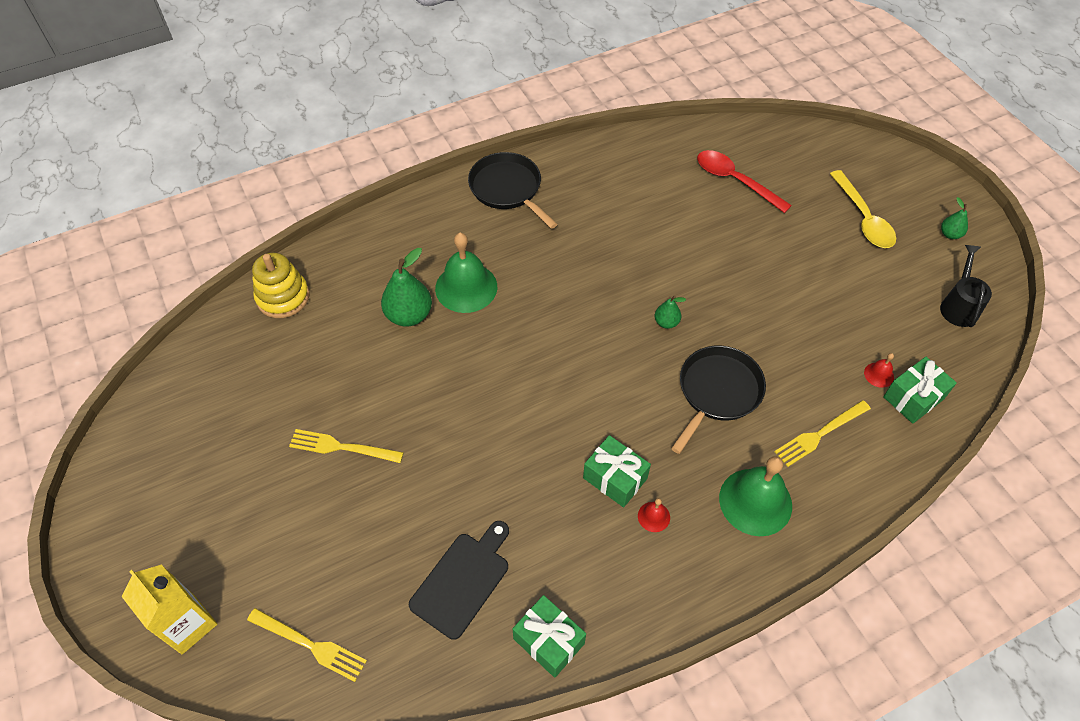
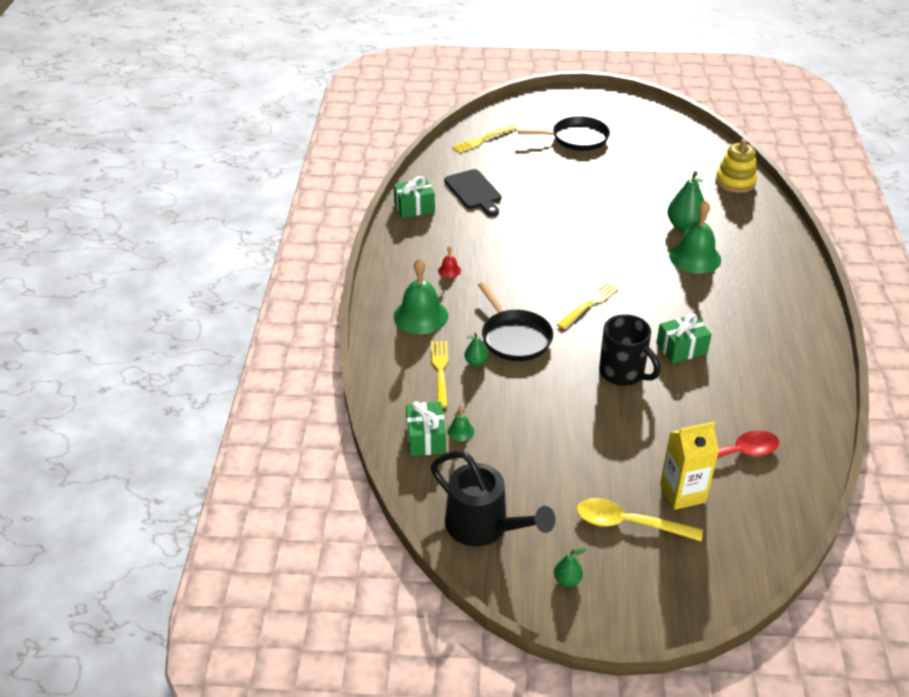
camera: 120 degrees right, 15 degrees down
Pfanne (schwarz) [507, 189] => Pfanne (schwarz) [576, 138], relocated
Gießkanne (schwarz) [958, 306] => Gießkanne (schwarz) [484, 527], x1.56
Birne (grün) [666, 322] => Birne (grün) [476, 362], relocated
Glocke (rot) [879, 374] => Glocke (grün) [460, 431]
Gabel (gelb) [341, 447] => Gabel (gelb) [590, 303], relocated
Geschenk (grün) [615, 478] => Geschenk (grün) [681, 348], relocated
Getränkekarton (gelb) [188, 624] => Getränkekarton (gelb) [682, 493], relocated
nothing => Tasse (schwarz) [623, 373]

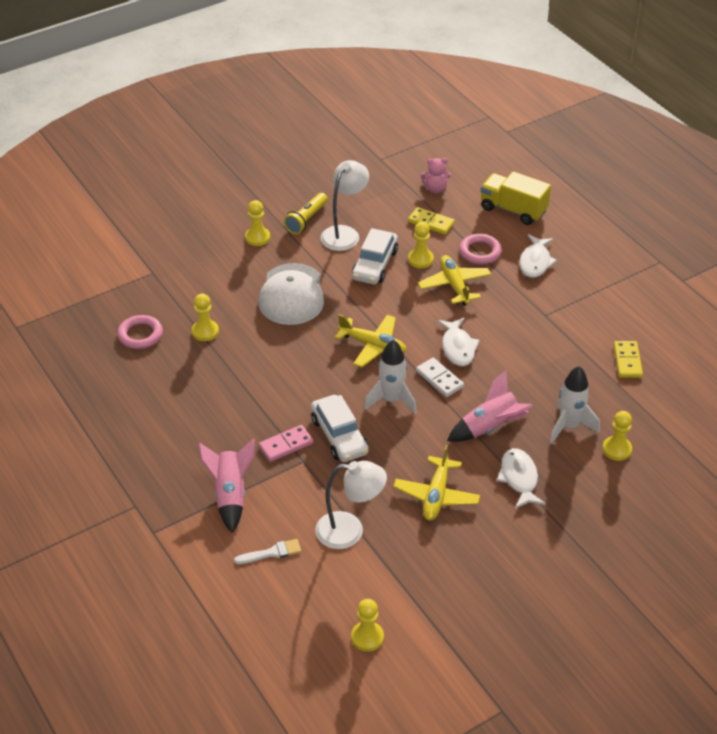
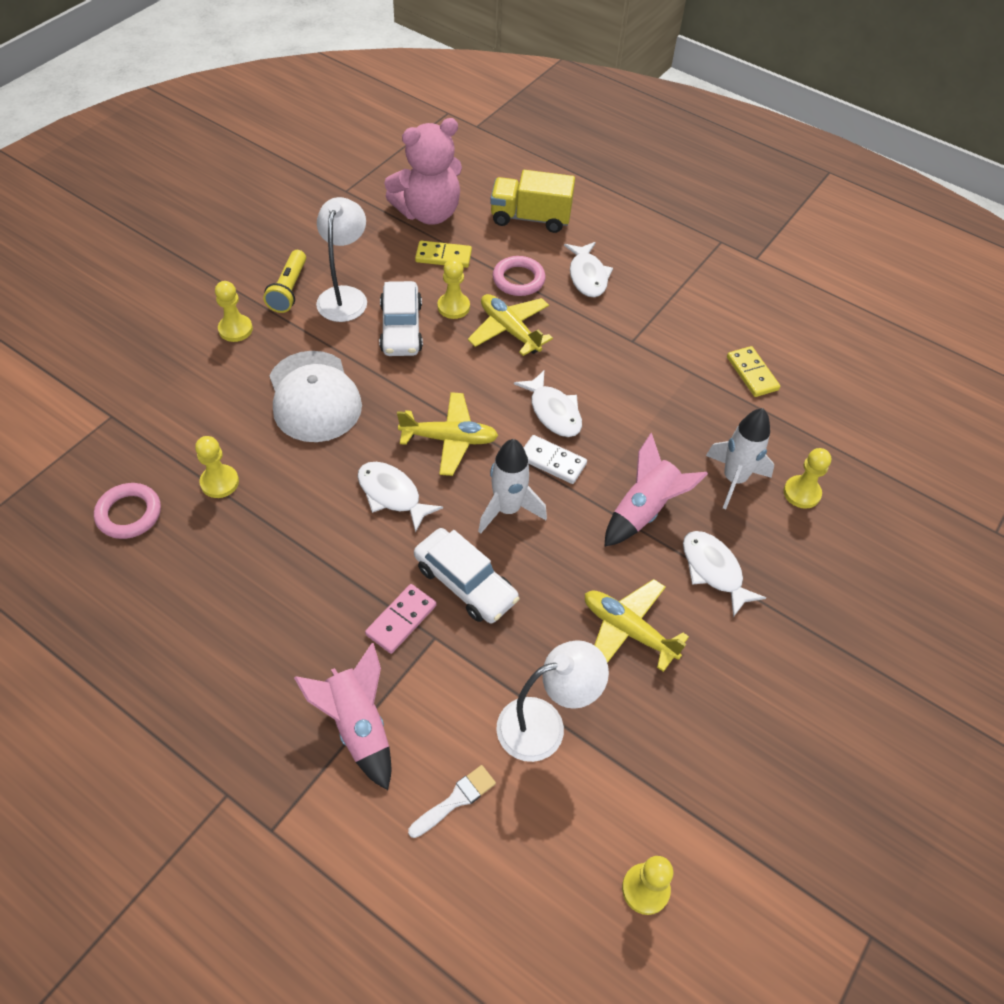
camera: 25 degrees left, 10 degrees up
Teddybär (rosa) [435, 189] => Teddybär (rosa) [428, 213], x2.12
Flugzeug (gelb) [436, 495] => Flugzeug (gelb) [628, 630], 135 degrees clockwise
nothing => Fisch (weiß) [392, 495]

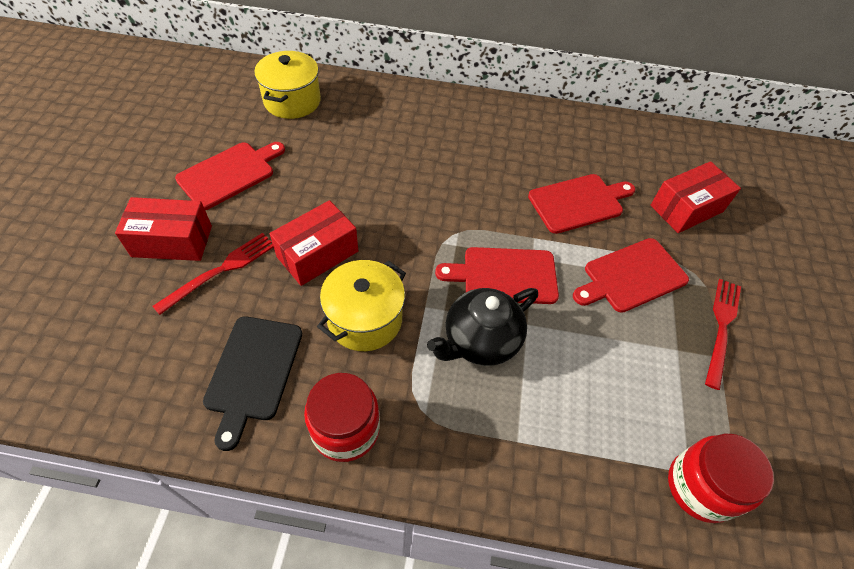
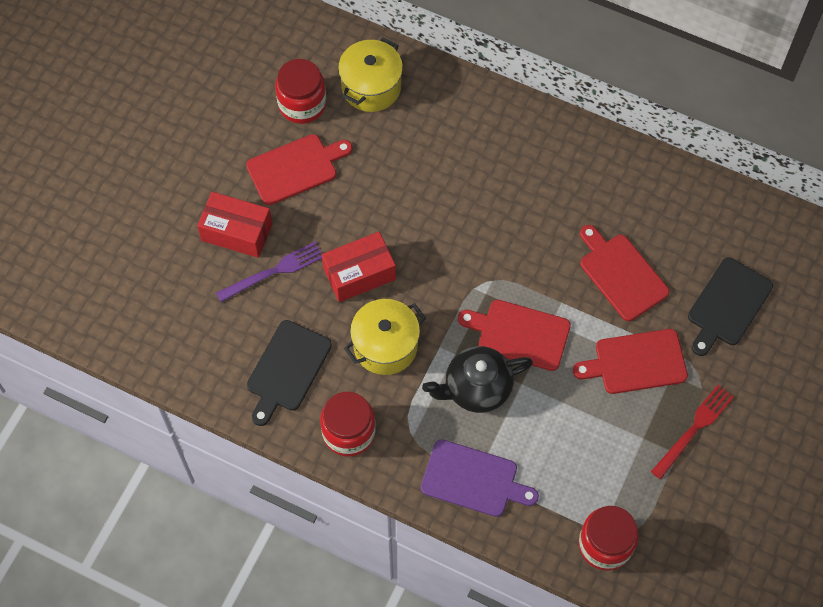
camera: 20 degrees right, 10 degrees up
Schachtel (rot) [686, 208] => Schneidebrett (schwarz) [727, 305]
Schneidebrett (rot) [578, 202] => Schneidebrett (rot) [621, 274], 120 degrees counterclockwise
Gabel (rot) [220, 271] => Gabel (lila) [274, 271]
nothing => Einmachglas (rot) [302, 104]
nothing => Schneidebrett (lila) [473, 479]

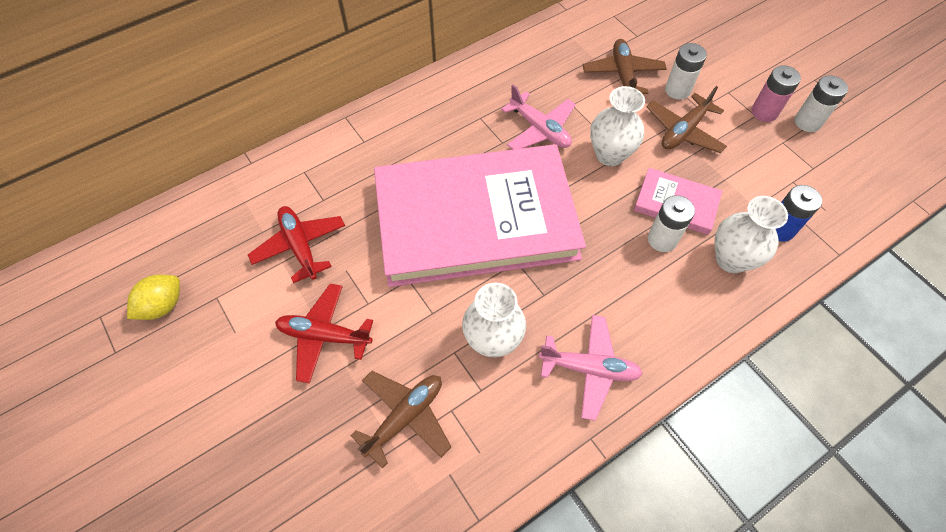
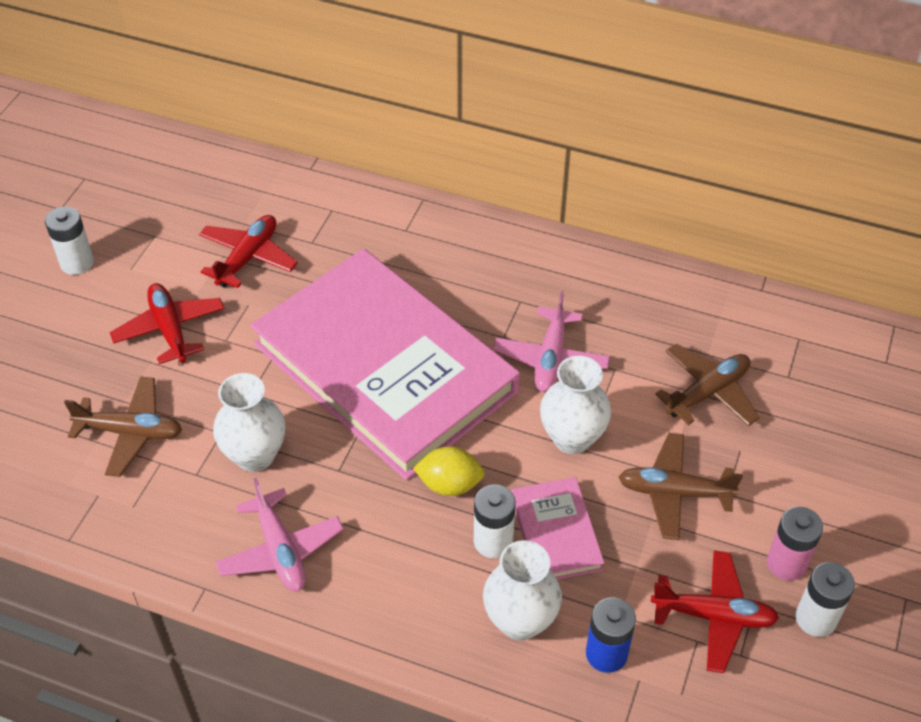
camera: 55 degrees right, 10 degrees down
Batterie (weiß) [677, 90] => Batterie (weiß) [77, 263], relocated
Zitrone (gelb) [163, 306] => Zitrone (gelb) [449, 484], relocated
nothing => Flugzeug (rot) [714, 616]

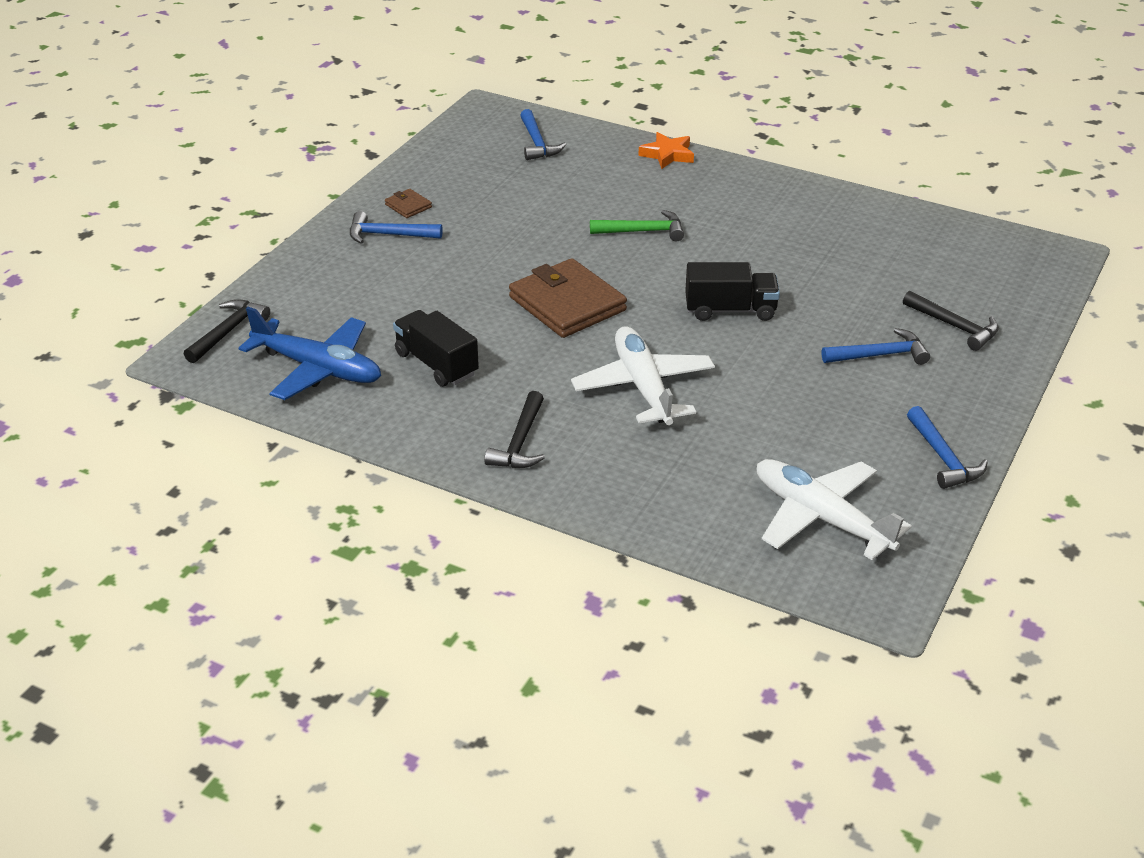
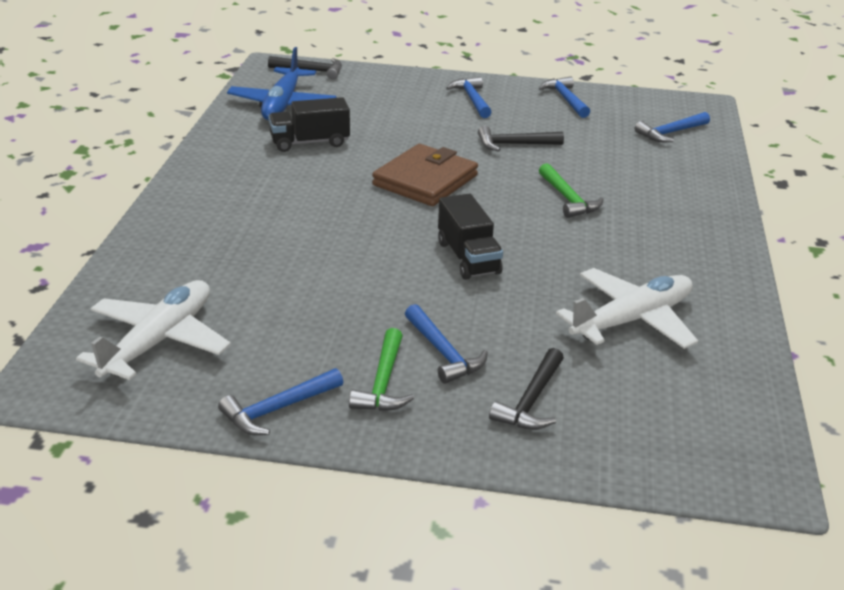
camera: 70 degrees right, 5 degrees down
Stern (orange) [667, 155] => nothing
Geldbörse (braun) [408, 206] => nothing
Lastwagen (schwarz) [436, 364] => Lastwagen (schwarz) [309, 142], 135 degrees counterclockwise
Flugzeug (weiß) [643, 387] => Flugzeug (weiß) [632, 320], relocated
Hammer (schwarz) [520, 442] => Hammer (schwarz) [514, 144], relocated
nothing => Hammer (blau) [565, 99]
nothing => Hammer (grün) [383, 382]

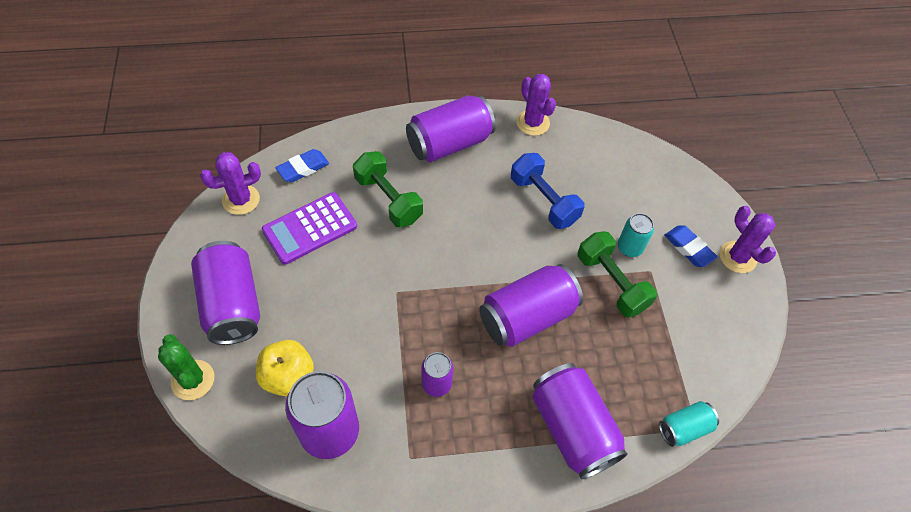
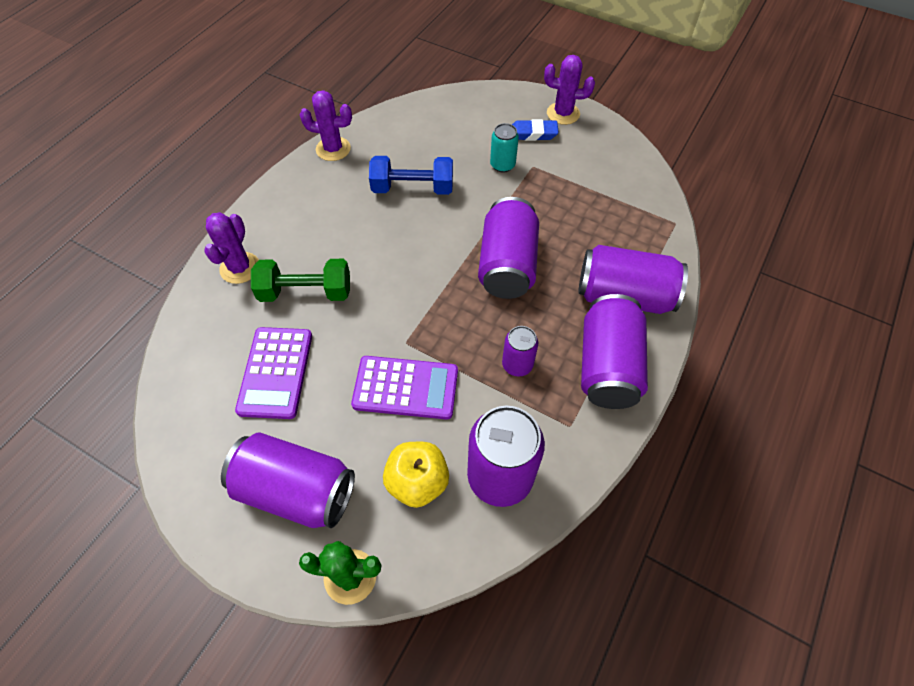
camera: 50 degrees left, 0 degrees up
Dose (lila) [449, 143] => Dose (lila) [607, 366], relocated
Radiergummi (blau) [303, 168] => nothing
Kaktus (lila) [241, 200] => Kaktus (lila) [240, 268], relocated
Hantel (grün) [611, 283] => nothing
Dose (türkis) [684, 428] => nothing
nothing => Taschenrechner (lila) [405, 388]

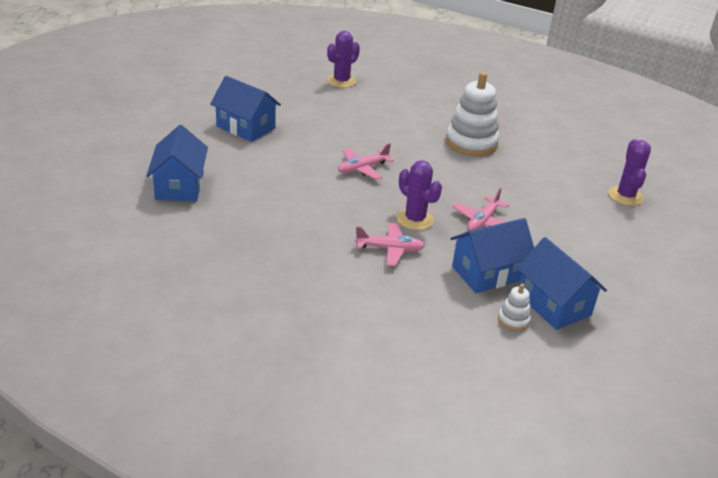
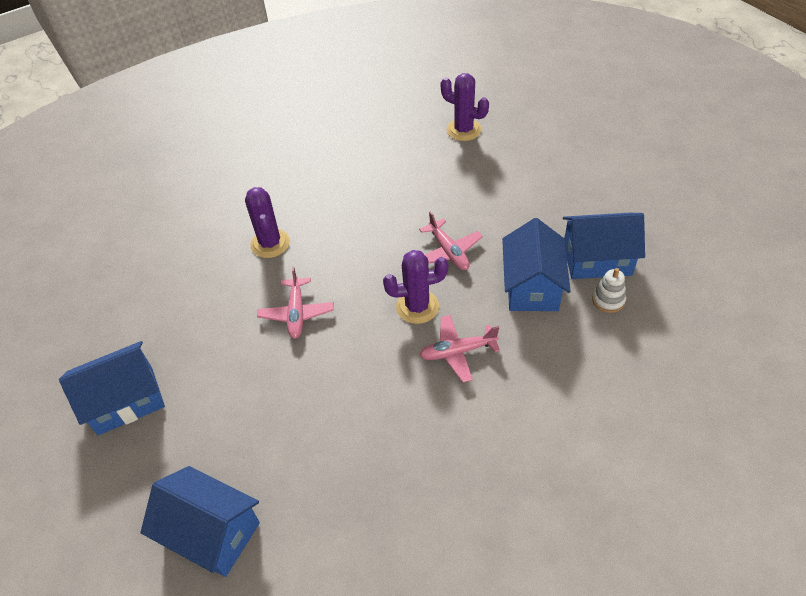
camera: 55 degrees left, 15 degrees up
Kaktus (lila) [341, 81] => Kaktus (lila) [270, 243], relocated
Stapelspielzeug (weiß) [471, 143] => nothing
Flugzeug (rosa) [390, 249] => Flugzeug (rosa) [457, 352], 135 degrees counterclockwise

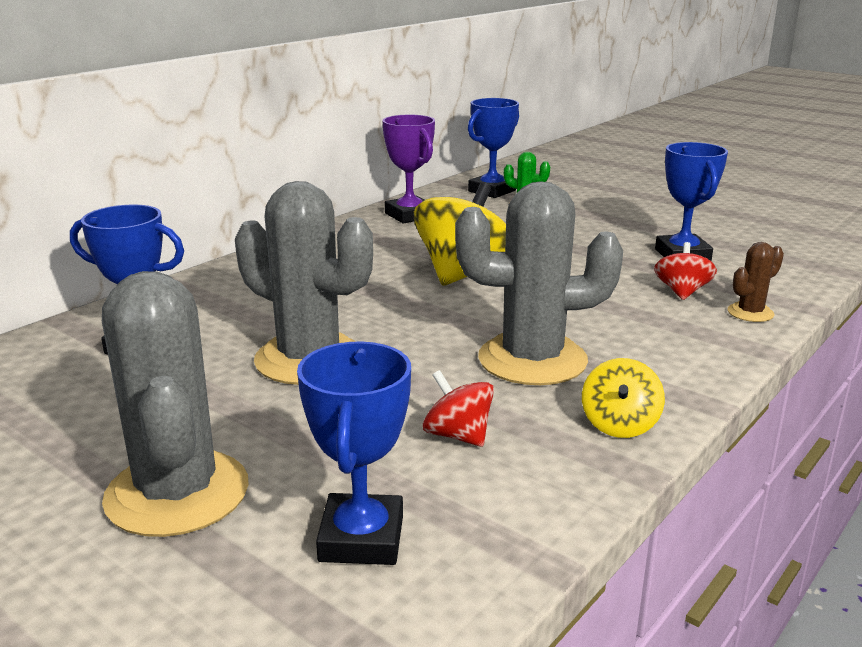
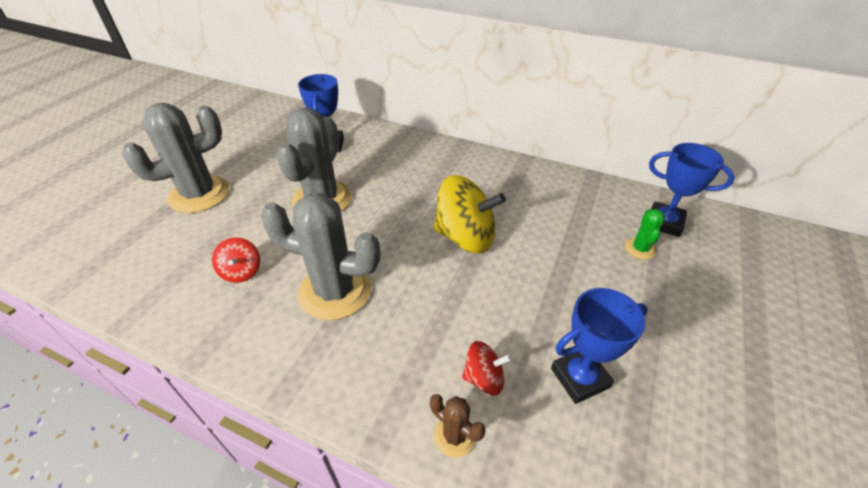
camera: 75 degrees right, 20 degrees up
Pokal (lila) [409, 215] => nothing
Kaktus (grau) [532, 360] => Kaktus (grau) [335, 291], 60 degrees counterclockwise
Pokal (blau) [361, 538] => nothing
Kreisel (gelb) [619, 424] => nothing
Kreisel (rot) [458, 435] => Kreisel (rot) [241, 271], 135 degrees clockwise

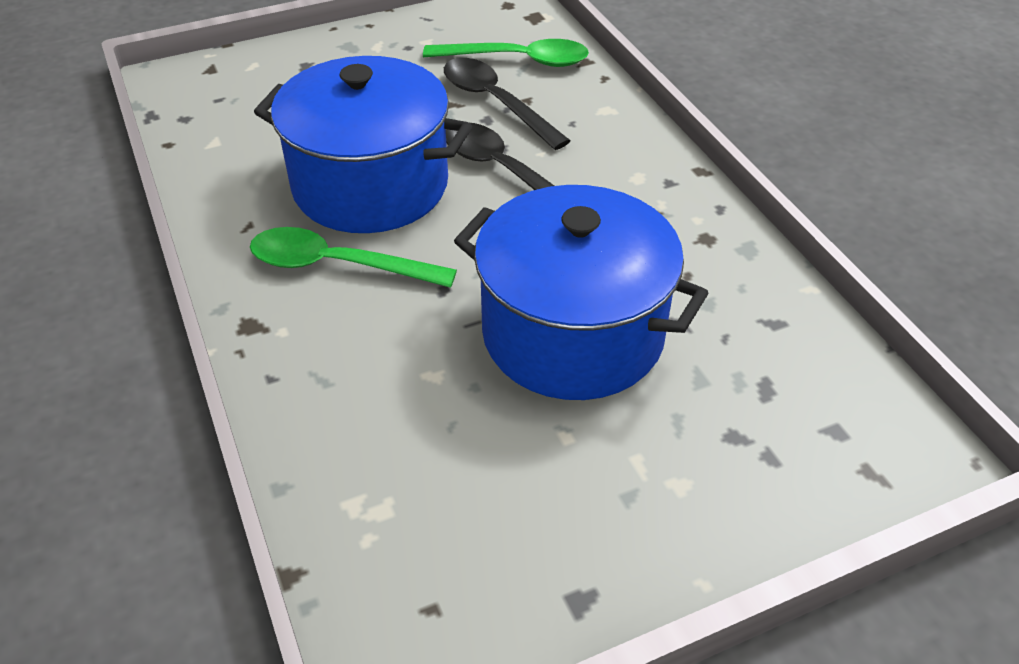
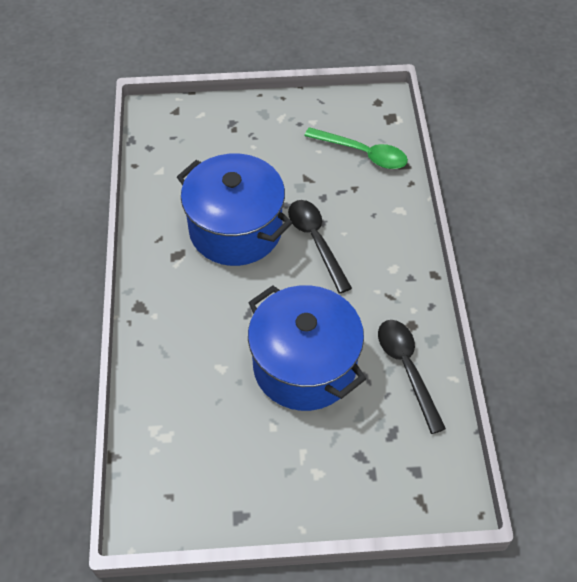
camera: 20 degrees right, 10 degrees up
Löffel (schwarz) [495, 102] => Löffel (schwarz) [407, 368], relocated
Löffel (grün) [337, 265] => nothing

